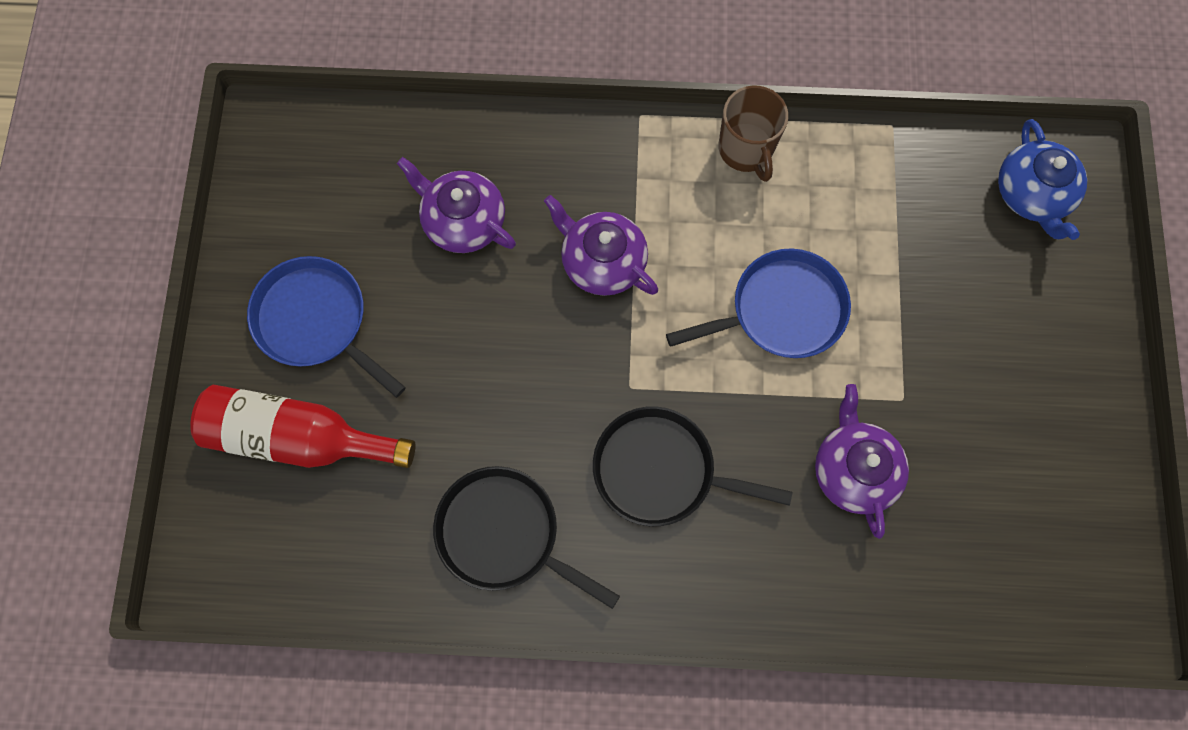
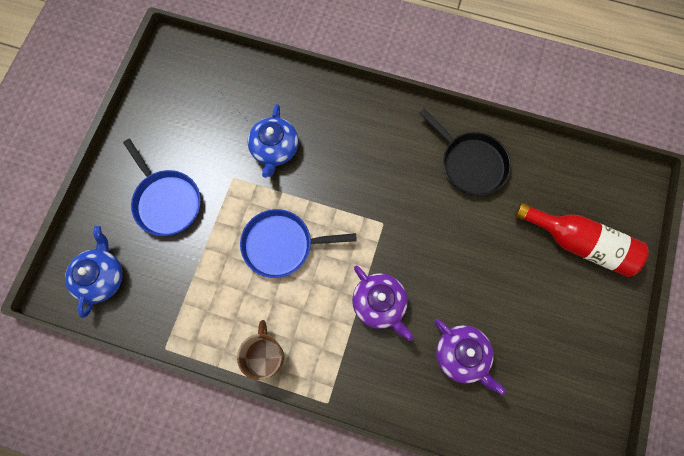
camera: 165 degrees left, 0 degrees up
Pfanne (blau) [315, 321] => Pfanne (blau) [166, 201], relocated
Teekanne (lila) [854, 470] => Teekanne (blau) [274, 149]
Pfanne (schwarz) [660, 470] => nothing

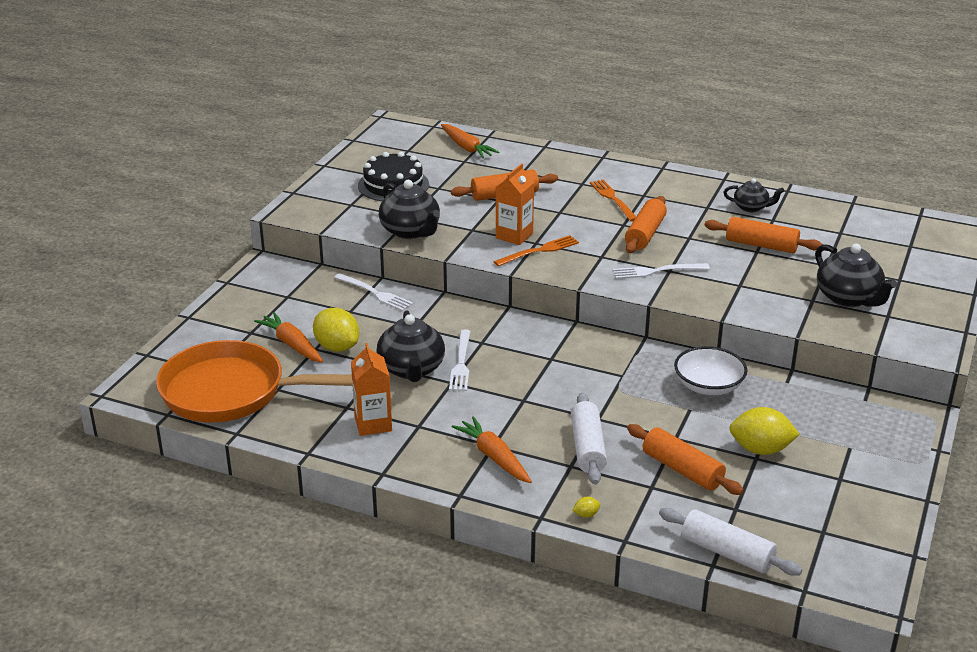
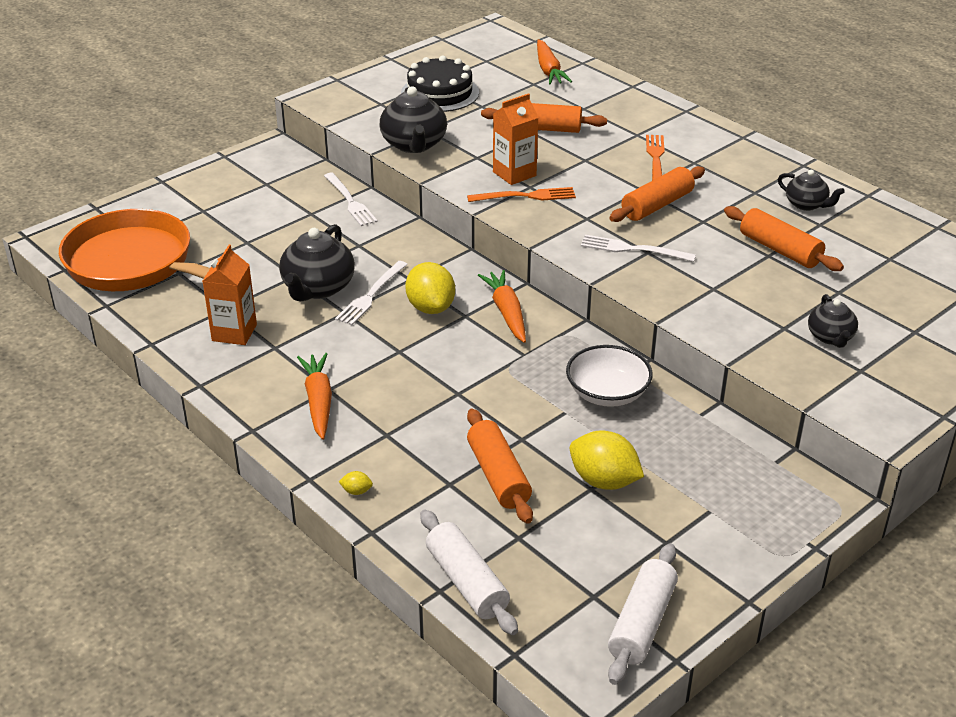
camera: 25 degrees right, 5 degrees up
Teekanne (schwarz) [849, 298] => Teekanne (schwarz) [830, 337], x0.59
Zitrone (gelb) [337, 347] => Zitrone (gelb) [430, 307], relocated
Karotte (orange) [292, 345] => Karotte (orange) [507, 312], relocated
Nudelholz (weiß) [588, 447] => Nudelholz (weiß) [642, 623], relocated

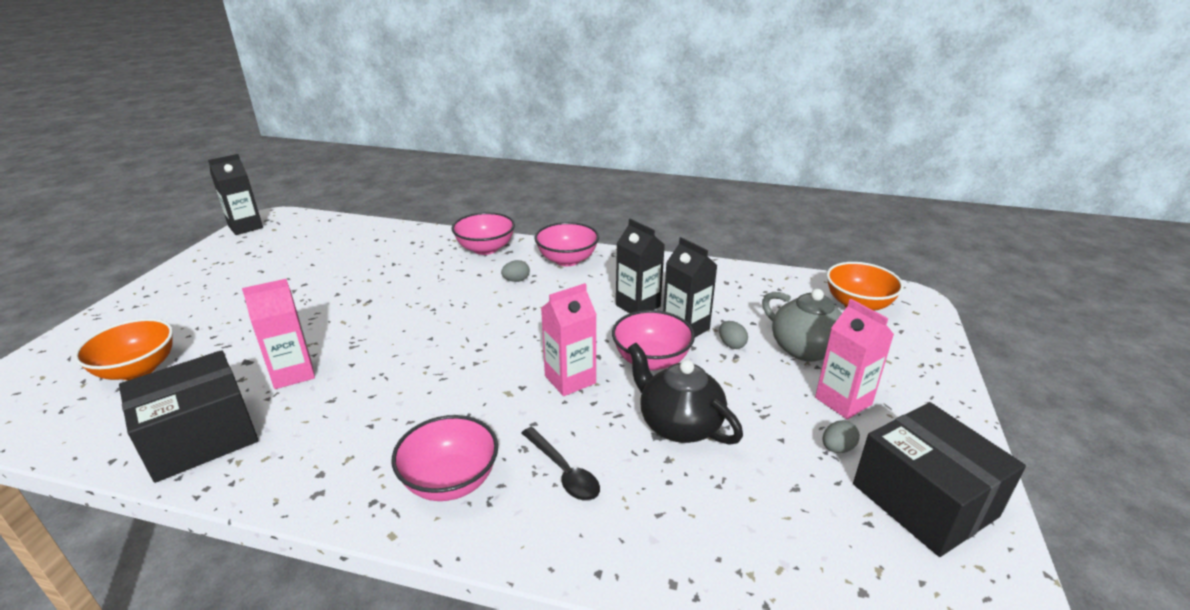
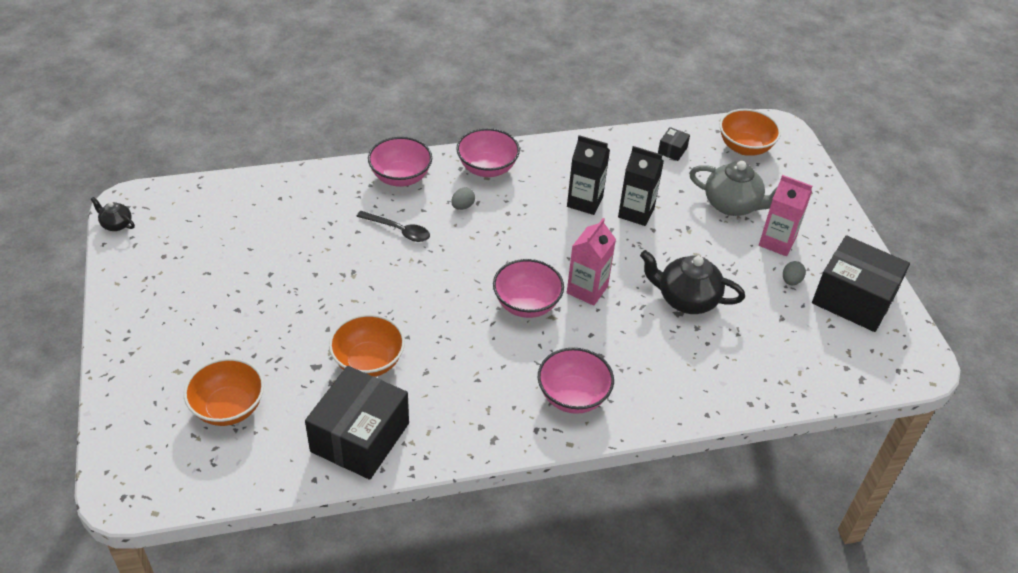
camera: 30 degrees left, 15 degrees up
Getränkekarton (schwarz) [245, 227] => Teekanne (schwarz) [116, 224]
Getränkekarton (rosa) [293, 373] => Schüssel (orange) [368, 362]
Schüssel (rosa) [651, 360] => Schüssel (rosa) [526, 304], relocated
Ei (grau) [731, 344] => nothing
Löffel (schwarz) [563, 472] => Löffel (schwarz) [398, 230], relocated
nothing => Schachtel (schwarz) [672, 150]

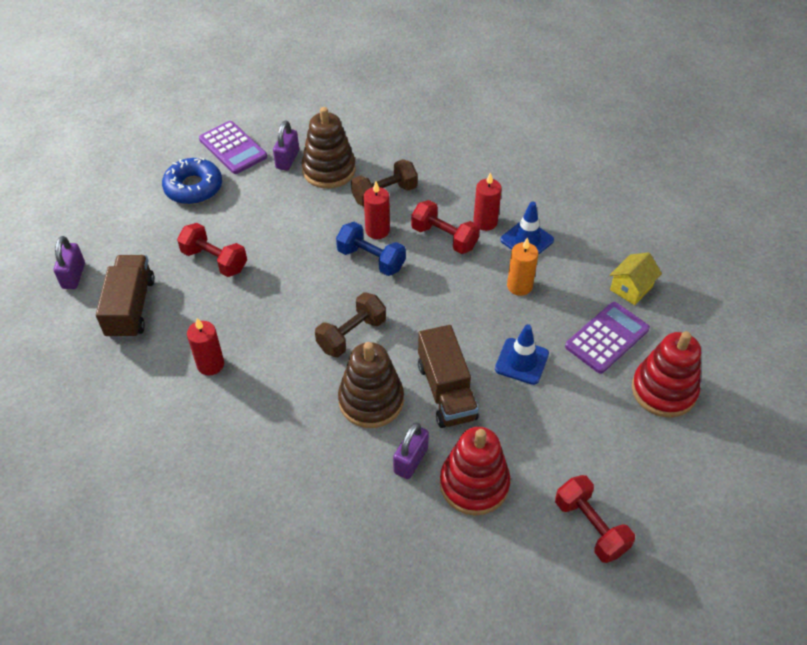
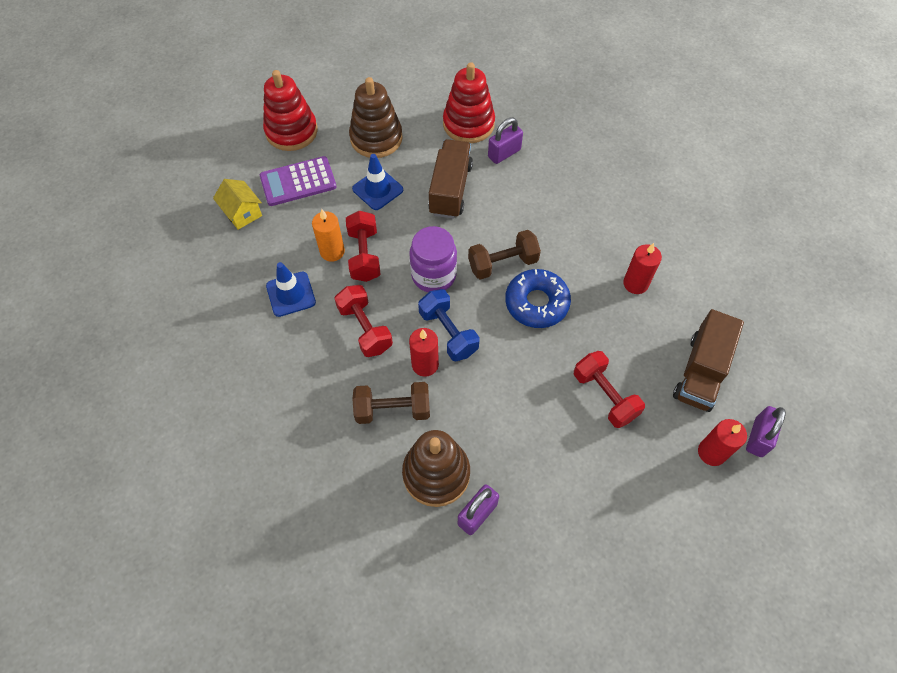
camera: 155 degrees left, 10 degrees up
Taschenrechner (lila) [233, 148] => nothing
Donut (blau) [193, 187] => Donut (blau) [536, 303], relocated
Kerze (rot) [485, 222] => Kerze (rot) [711, 452], relocated
Haus (gelb) [631, 288] => Haus (gelb) [242, 213], 75 degrees clockwise
Stapelspielzeug (braun) [371, 400] => Stapelspielzeug (braun) [376, 138], relocated
Hantel (rot) [590, 527] => Hantel (rot) [364, 255], relocated
nothing => Einmachglas (lila) [433, 275]

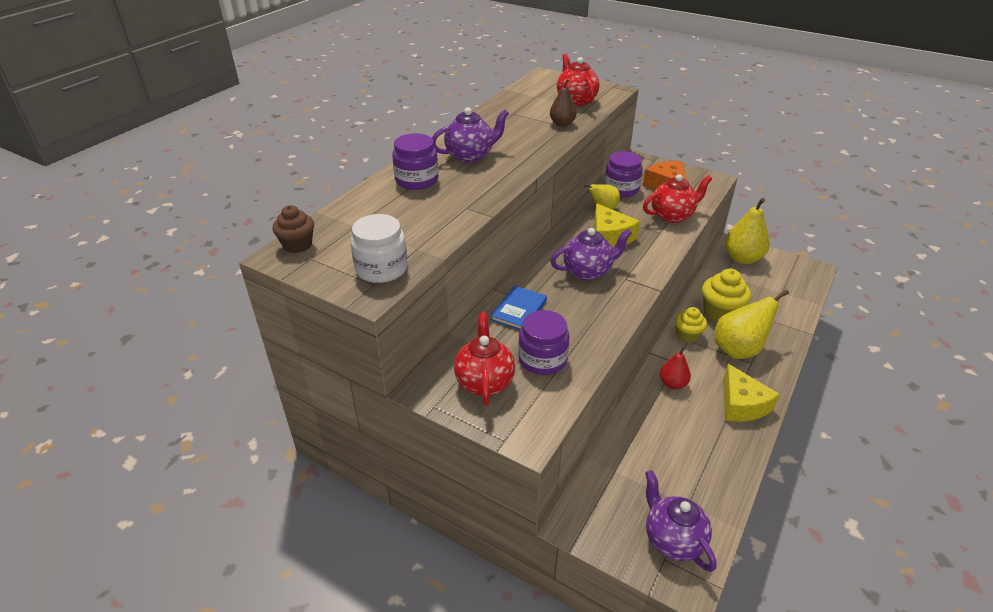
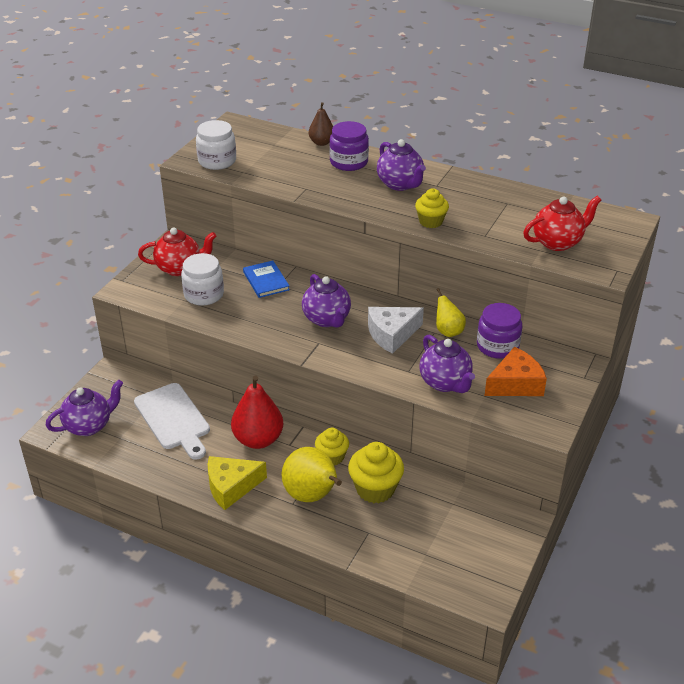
camera: 85 degrees right, 0 degrees up
Birne (braun) [562, 124] => Birne (braun) [321, 142], relocated
Teekanne (rot) [672, 216] => Teekanne (lila) [445, 383]
Birne (gelb) [742, 258] => nothing
Käse (gelb) [609, 236] => Käse (weiß) [392, 334]
Muffin (braun) [297, 245] => nothing
Buch (blau) [519, 310] => Buch (blau) [266, 281], 45 degrees clockwise
Einmachglas (lila) [542, 359] => Einmachglas (weiß) [204, 294]
Birne (rot) [672, 384] => Birne (rot) [258, 439], x1.74
nothing => Muffin (gelb) [431, 221]
nothing => Schneidebrett (weiß) [173, 419]

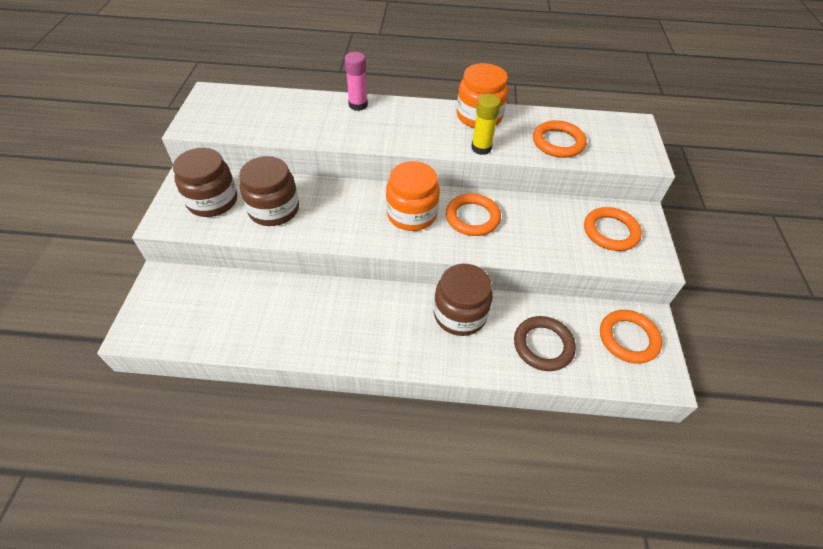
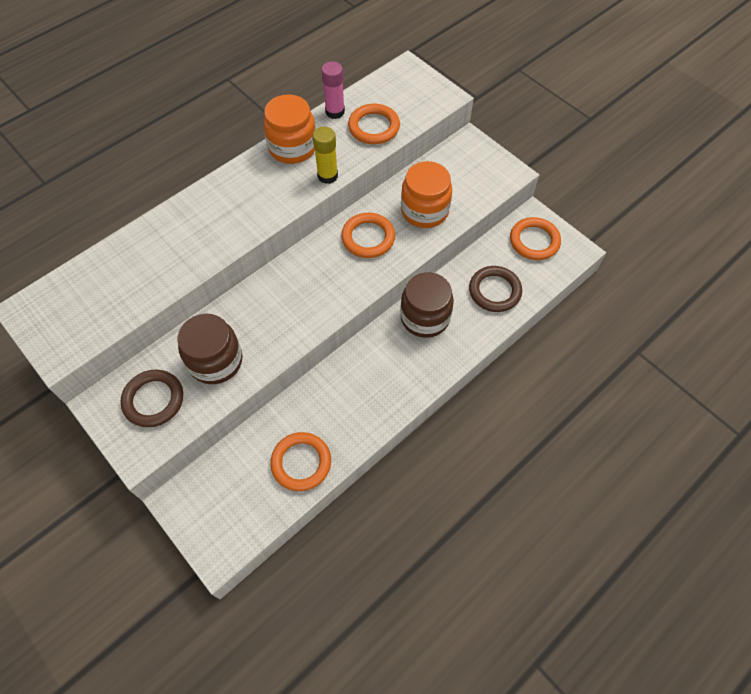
camera: 45 degrees left, 10 degrees up
Klebestift (rosa) [358, 105] => Klebestift (rosa) [335, 112], relocated
Einmachglas (braun) [212, 201] => Ring (braun) [153, 400]
Einmachglas (orange) [412, 214] => Einmachglas (orange) [424, 210], relocated
Ring (orange) [610, 232] => Ring (orange) [301, 463], relocated

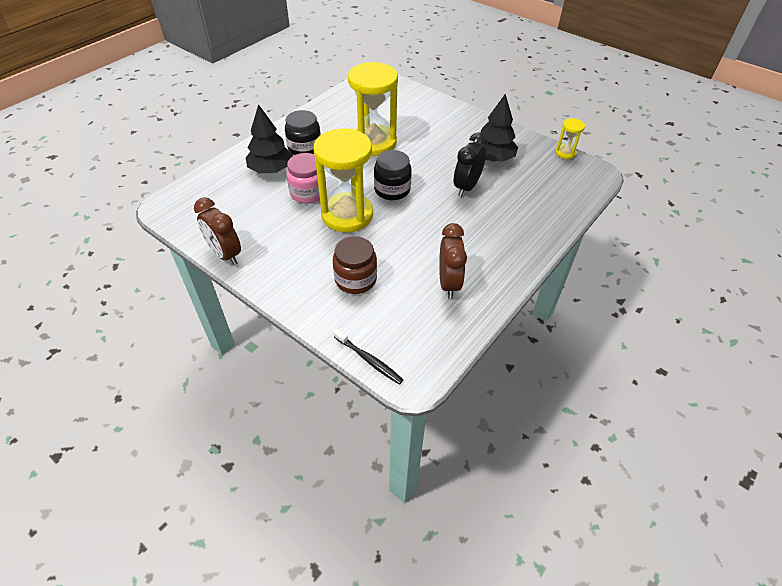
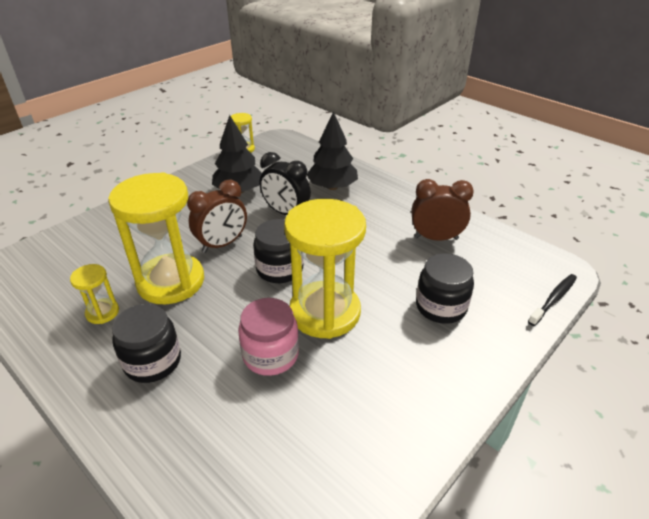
camera: 85 degrees left, 10 degrees down
Baum (schwarz) [271, 170] => Baum (schwarz) [332, 187], relocated
Wecker (braun) [225, 254] => Wecker (braun) [222, 244], relocated
Einmachglas (braun) [355, 279] => Einmachglas (schwarz) [441, 307]
nothing => Sanduhr (gelb) [102, 312]

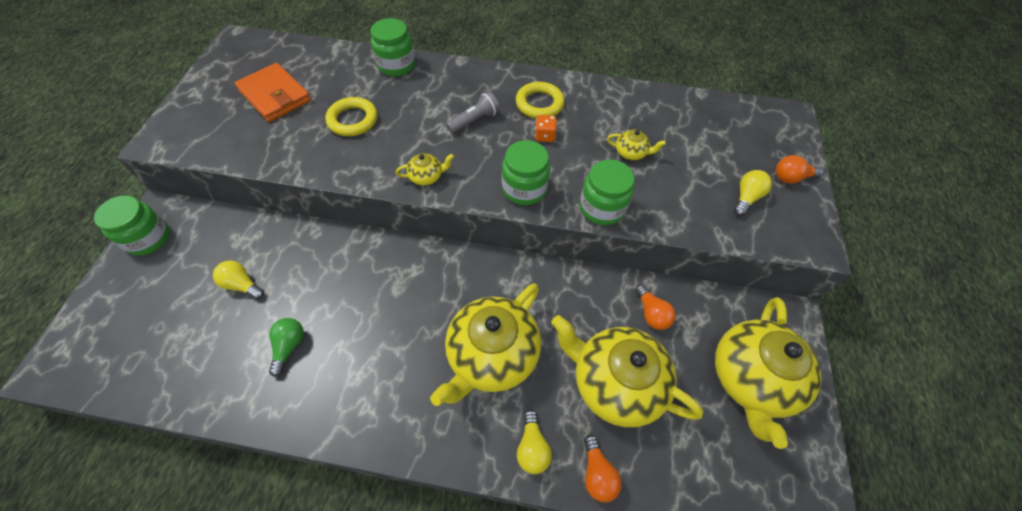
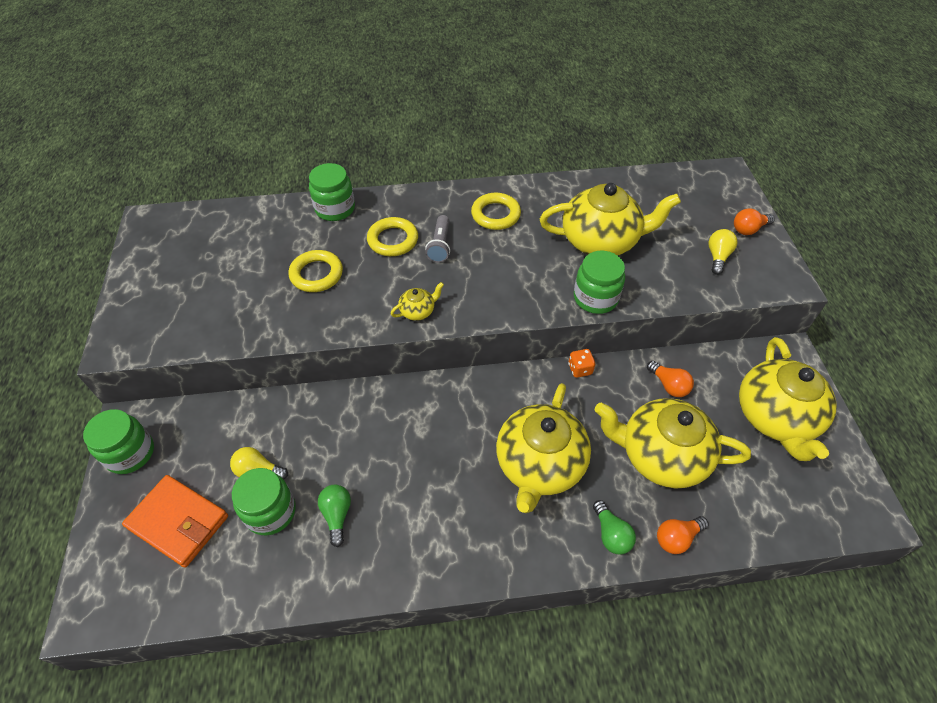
camera: 15 degrees left, 5 degrees down
Geldbörse (orange) [275, 95] => Geldbörse (orange) [178, 522], relocated
Taschenlampe (grau) [474, 120] => Taschenlampe (grau) [440, 246], 150 degrees clockwise
Spielwürfel (orange) [544, 136] => Spielwürfel (orange) [580, 369], relocated
Teekanne (gelb) [631, 153] => Teekanne (gelb) [601, 241], x2.39
Einmachglas (grün) [524, 189] => Einmachglas (grün) [270, 511], relocated
Glühbirne (gelb) [532, 447] => Glühbirne (grün) [611, 534]
Glühbirne (orange) [597, 473] => Glühbirne (orange) [677, 538], 90 degrees clockwise
nothing => Ring (gelb) [393, 240]

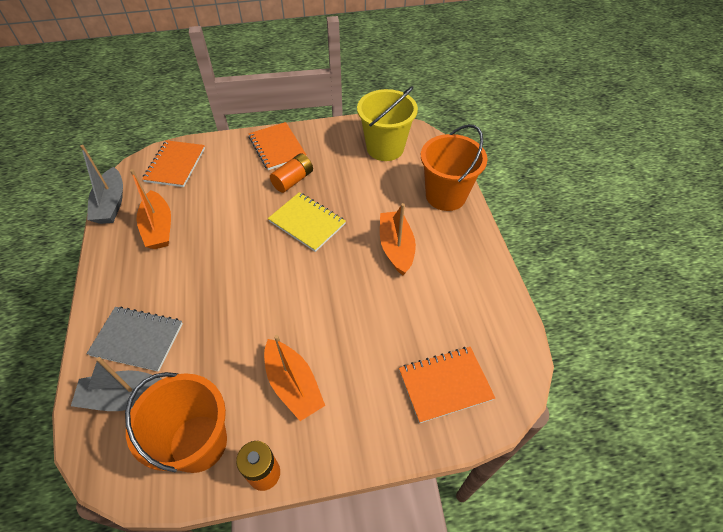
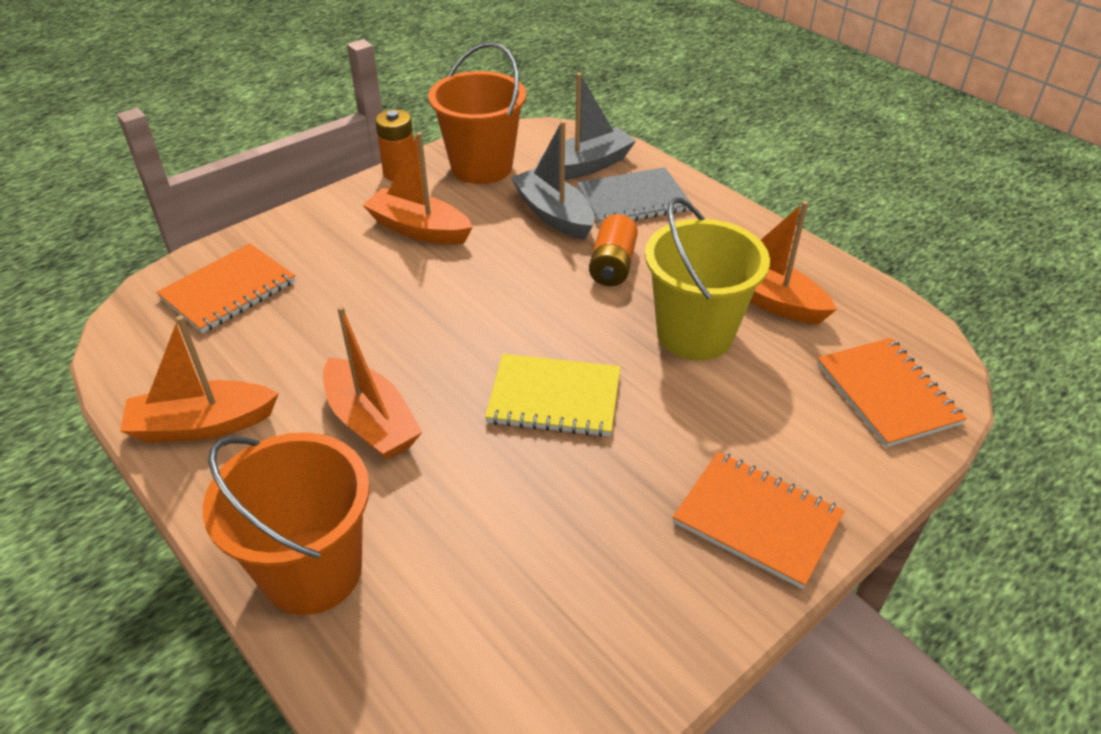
camera: 150 degrees right, 10 degrees down
Eimer (gelb) [385, 148] => Eimer (gelb) [695, 334], relocated
Boot (grau) [111, 204] => Boot (grau) [554, 214], relocated
Batterie (orange) [293, 180] => Batterie (orange) [612, 265], relocated
nothing => Boot (orange) [202, 425]

